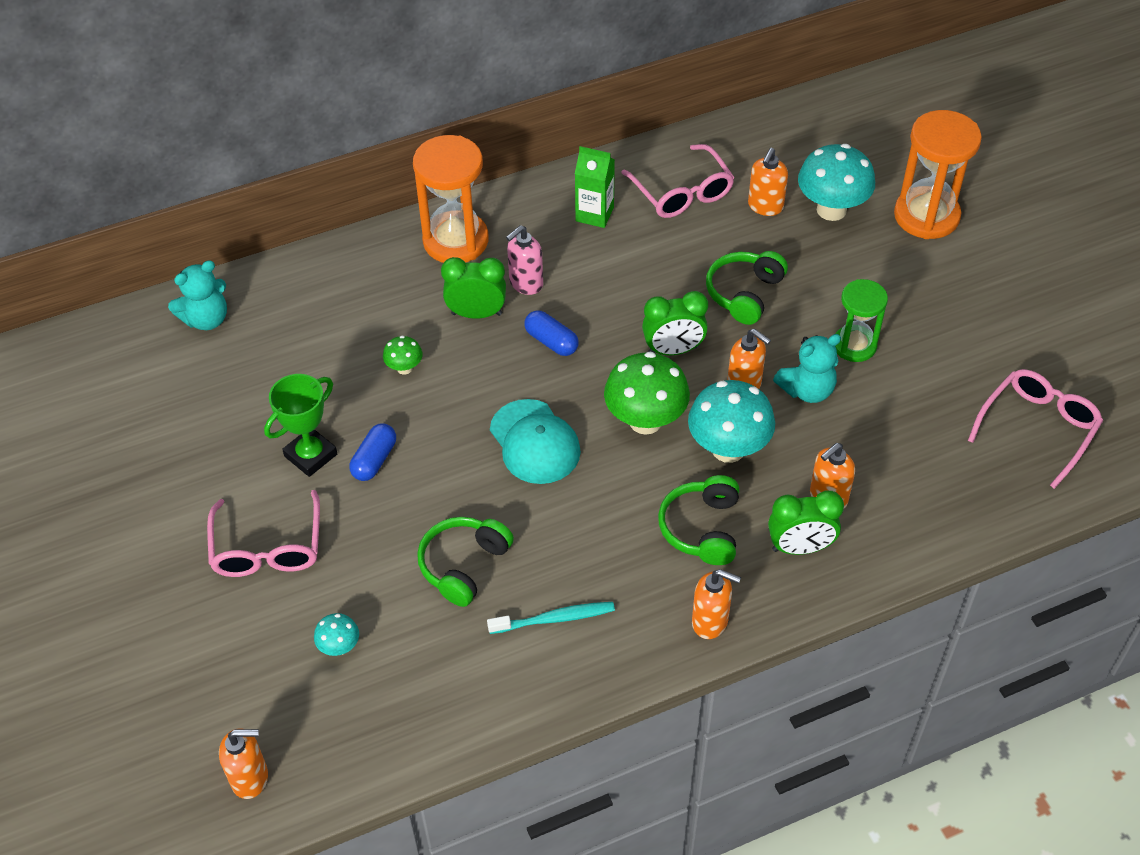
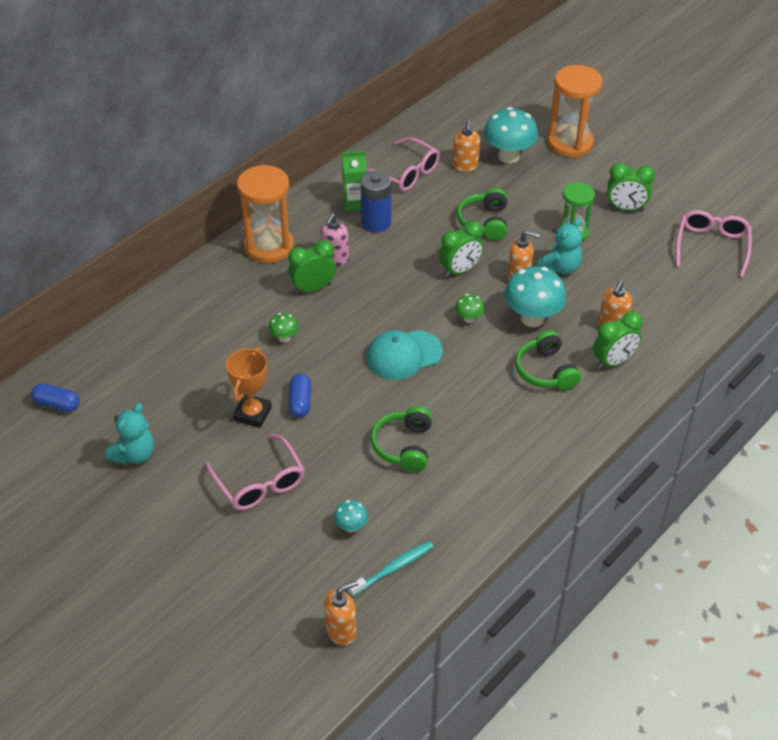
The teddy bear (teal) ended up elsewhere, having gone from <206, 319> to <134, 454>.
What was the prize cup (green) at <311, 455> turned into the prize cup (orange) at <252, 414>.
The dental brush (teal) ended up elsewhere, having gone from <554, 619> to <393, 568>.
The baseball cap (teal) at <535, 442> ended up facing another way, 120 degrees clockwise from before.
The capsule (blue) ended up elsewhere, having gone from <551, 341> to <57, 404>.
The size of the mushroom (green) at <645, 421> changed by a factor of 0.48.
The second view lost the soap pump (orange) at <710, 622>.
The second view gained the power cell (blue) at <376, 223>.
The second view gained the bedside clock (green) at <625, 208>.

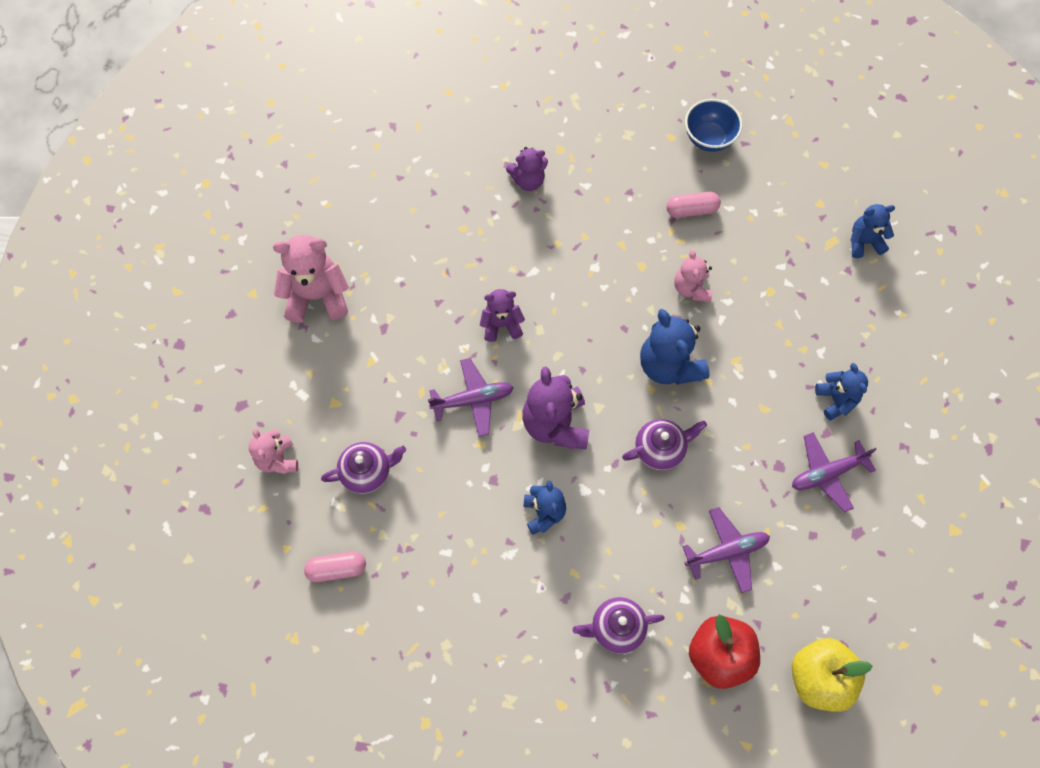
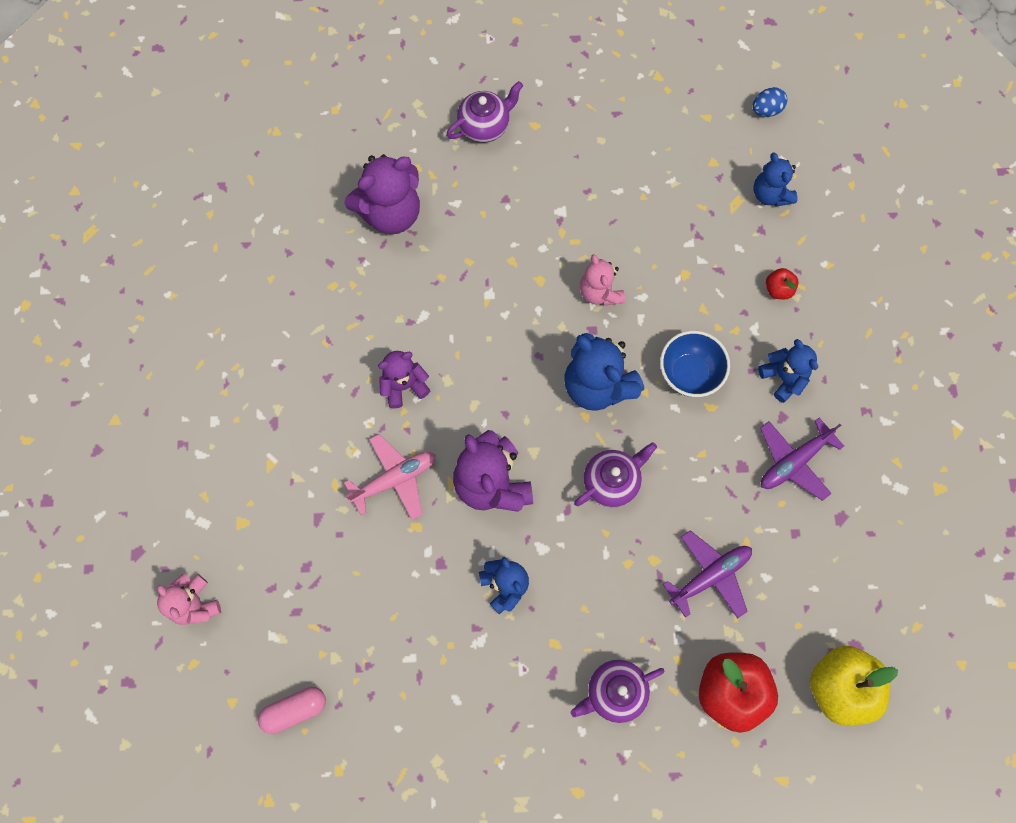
The second view lost the teddy bear (rosy) at <317, 296>.
The china teapot (purple) ended up elsewhere, having gone from <367, 472> to <485, 126>.
What was the aeroplane (purple) at <473, 400> turned into the aeroplane (rosy) at <395, 479>.
The size of the teddy bear (purple) at <528, 180> changed by a factor of 1.64.
The second view lost the capsule (rosy) at <691, 210>.
The serving bowl (blue) ended up elsewhere, having gone from <709, 138> to <689, 373>.
The teddy bear (blue) at <864, 242> ended up facing another way, 90 degrees counterclockwise from before.
The second view gained the egg (blue) at <766, 110>.
The second view gained the apple fruit (scarlet) at <778, 289>.

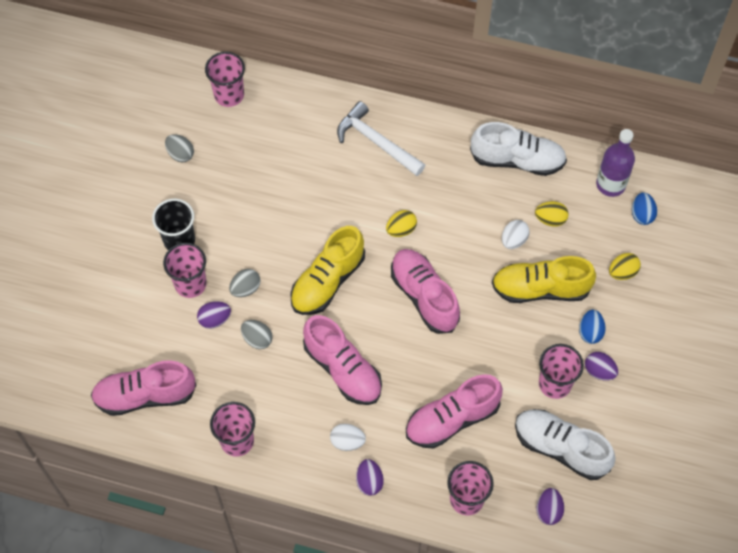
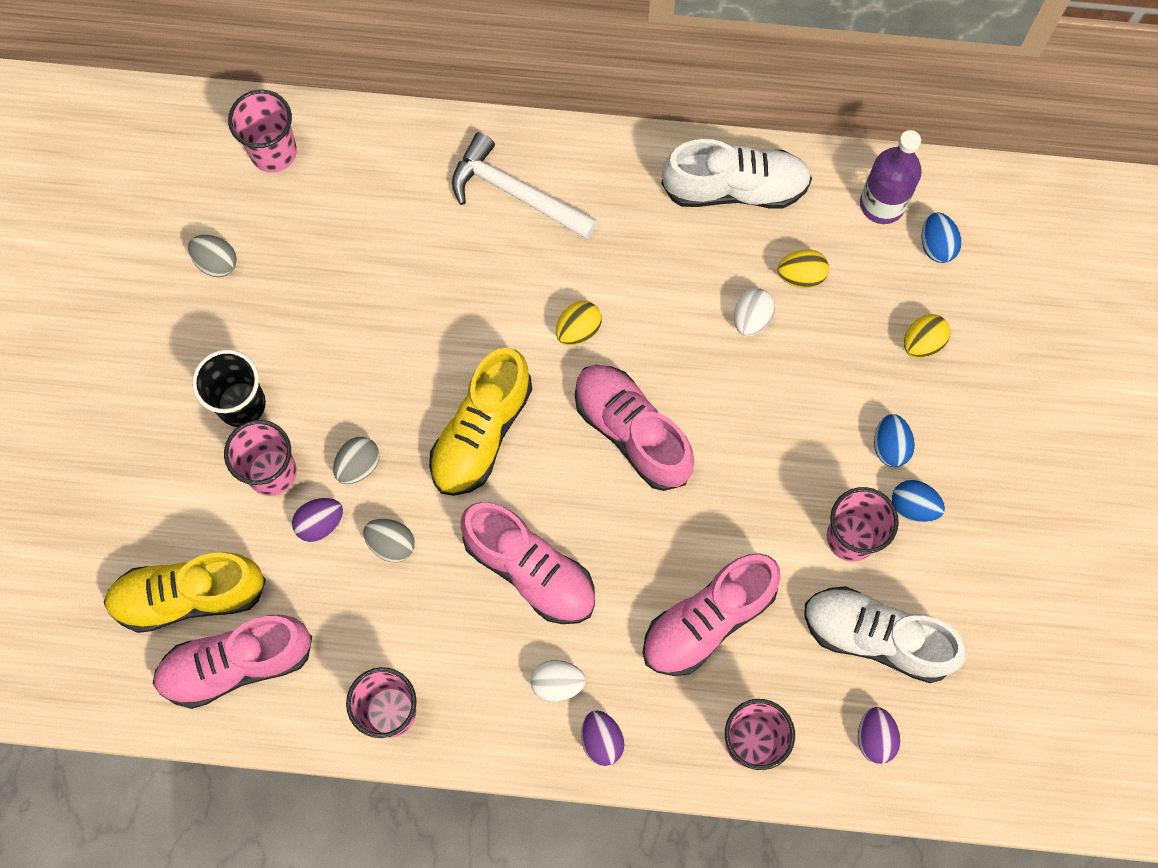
The lace-up shoe (golden) ended up elsewhere, having gone from <540, 289> to <189, 596>.
What was the egg (purple) at <599, 371> turned into the egg (blue) at <913, 506>.

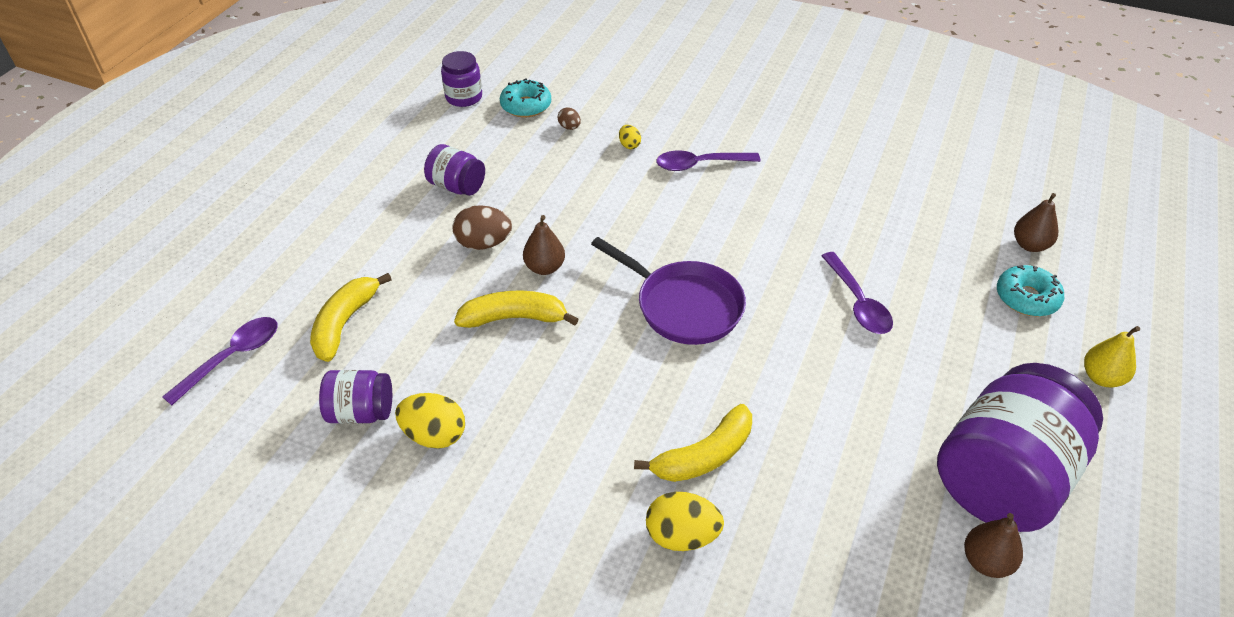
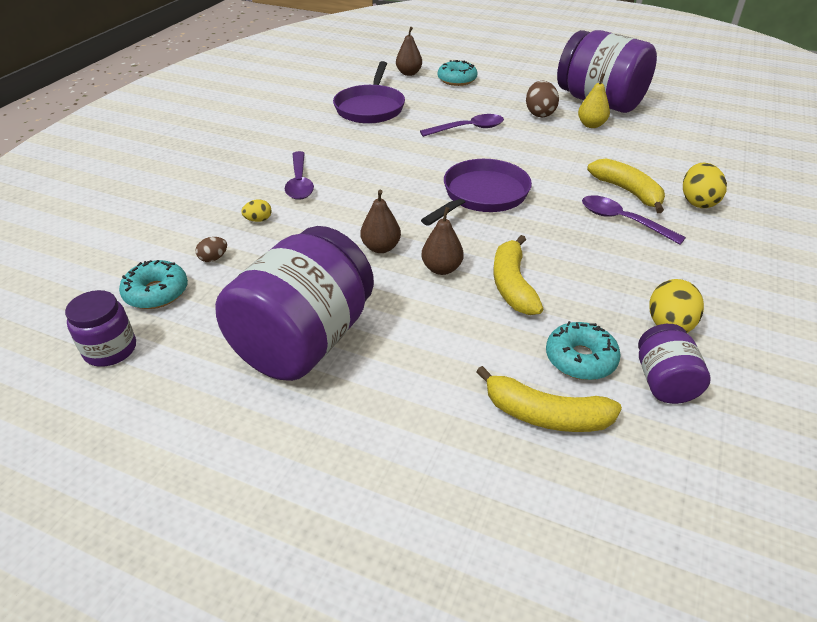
The spoon (purple) ended up elsewhere, having gone from <232, 357> to <622, 221>.
The size of the jar (purple) at <457, 186> changed by a factor of 2.08.
The egg (brown) ended up elsewhere, having gone from <483, 243> to <539, 114>.
The pear fruit (brown) ended up elsewhere, having gone from <986, 561> to <381, 247>.
The pear fruit (golden) ended up elsewhere, having gone from <1101, 377> to <591, 125>.
The second view gained the frying pan (purple) at <370, 108>.
The second view gained the doughnut (teal) at <580, 359>.

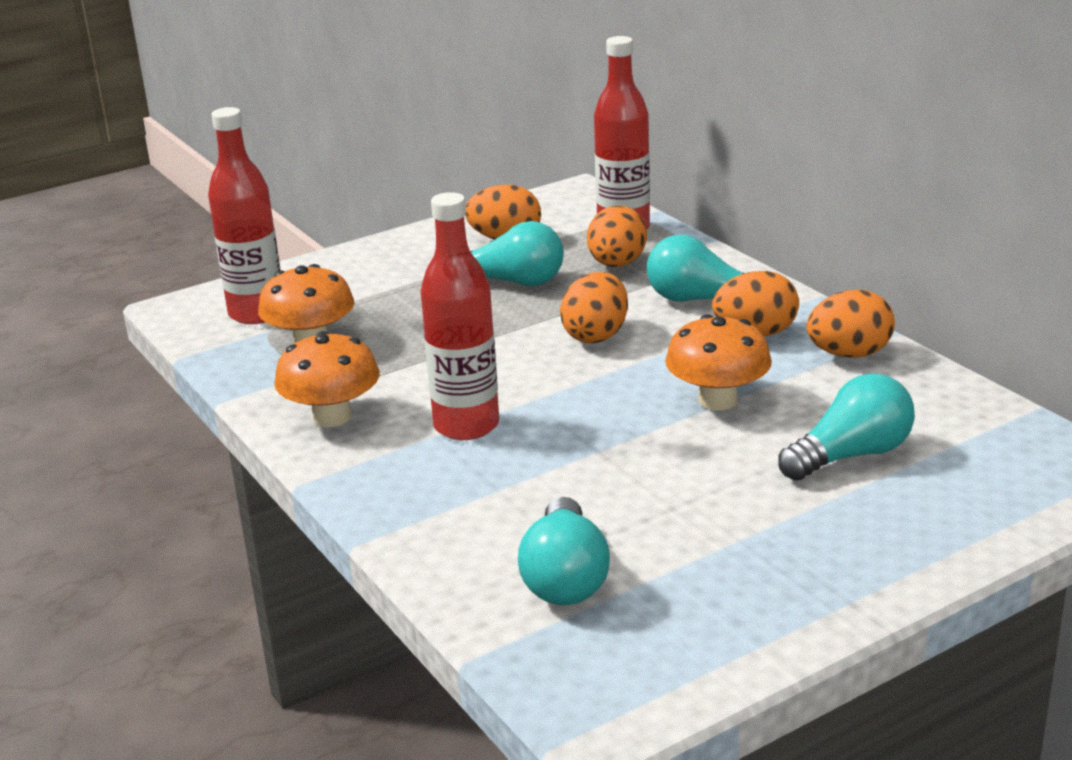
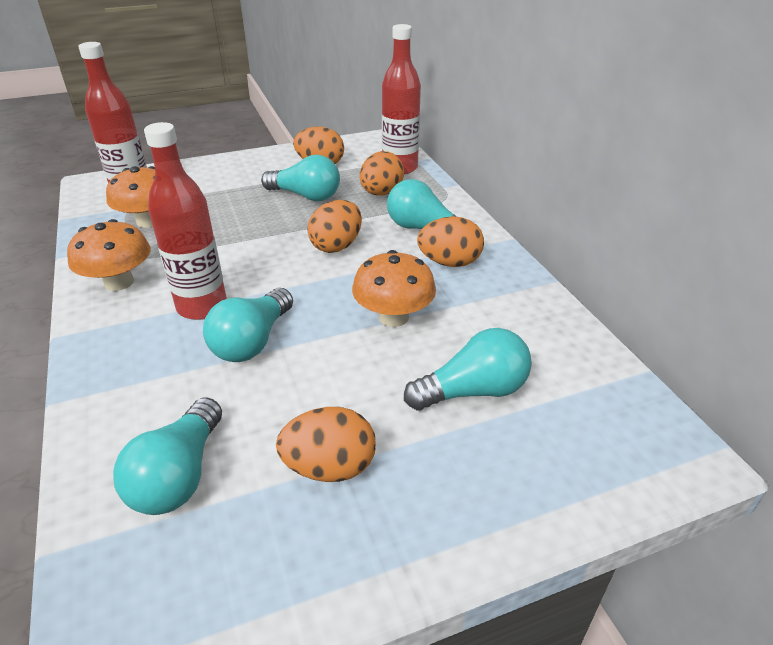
The egg (orange) ended up elsewhere, having gone from <849, 354> to <330, 467>.
The second view gained the lightbulb (teal) at <252, 341>.

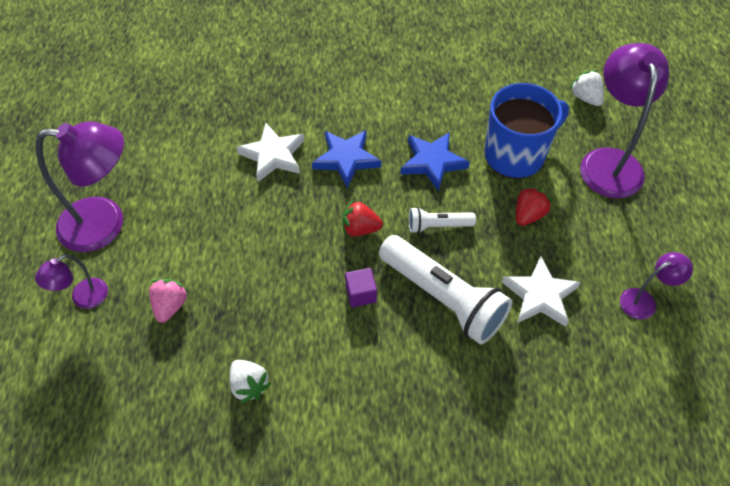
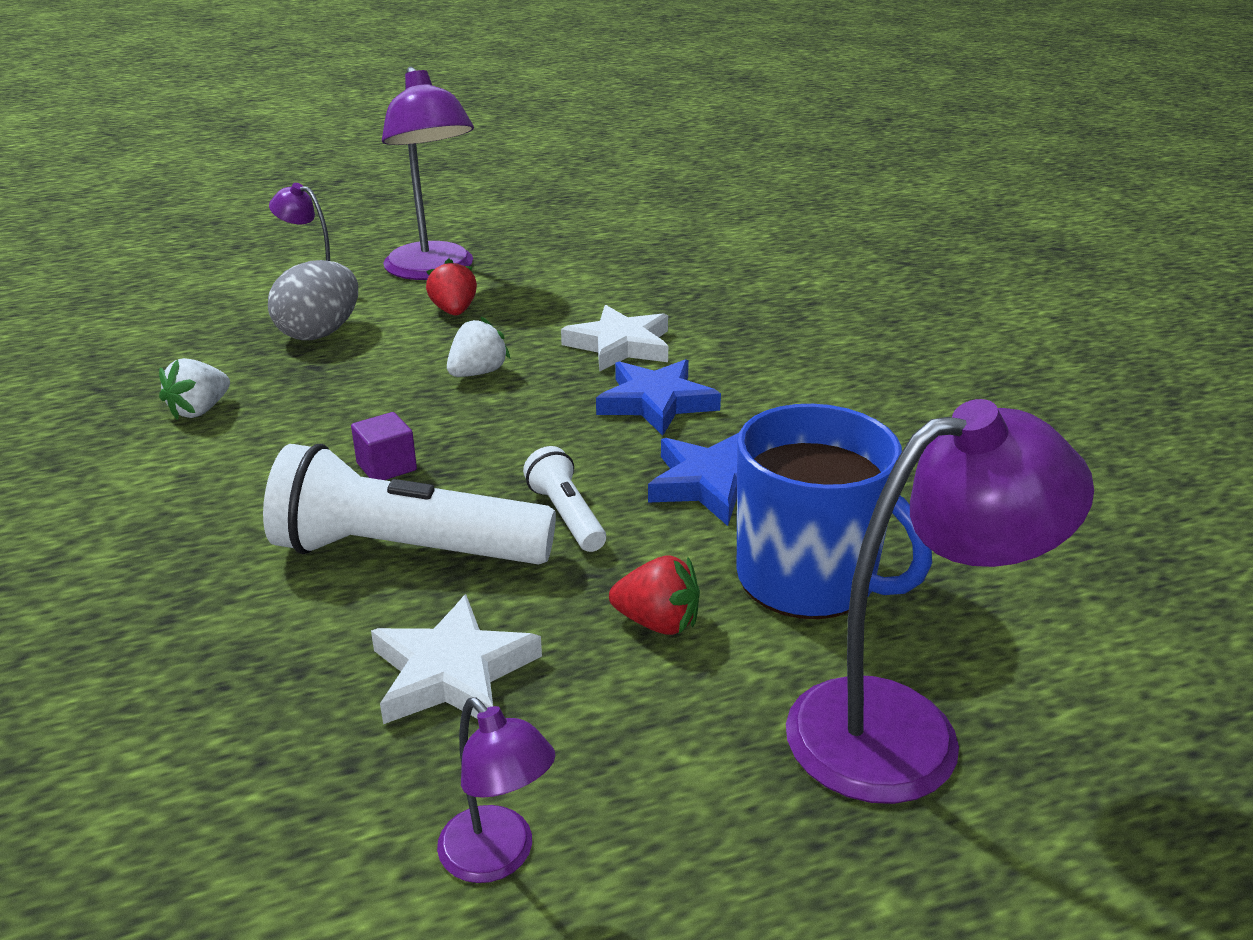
Where the berry (rosy) stood at <170, 306>, the egg (grey) came to stand at <320, 333>.
The berry (scarlet) ended up elsewhere, having gone from <360, 229> to <454, 311>.
The torch (white) at <443, 298> ended up facing another way, 75 degrees clockwise from before.
The berry (white) ended up elsewhere, having gone from <585, 97> to <477, 373>.

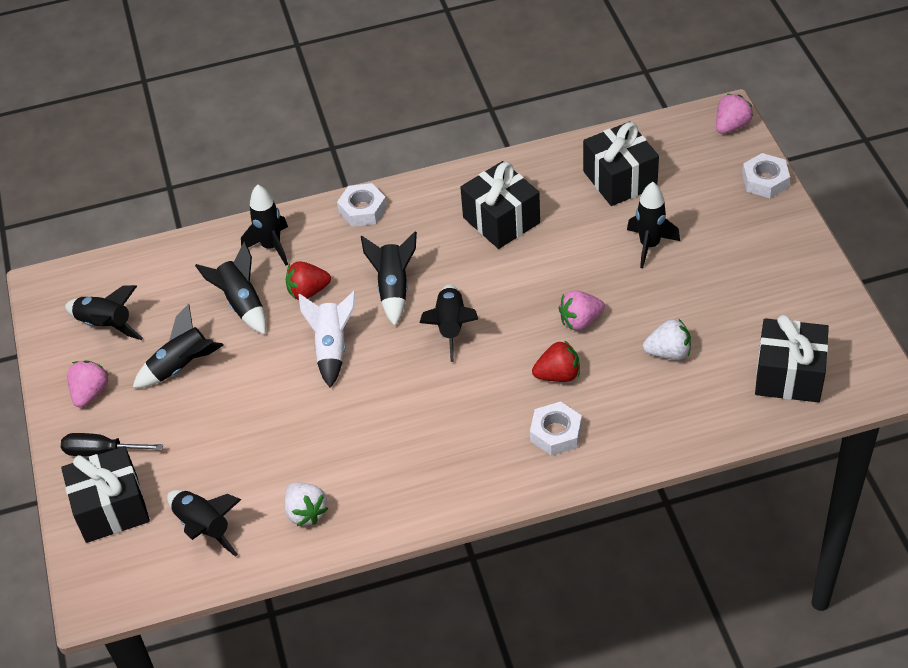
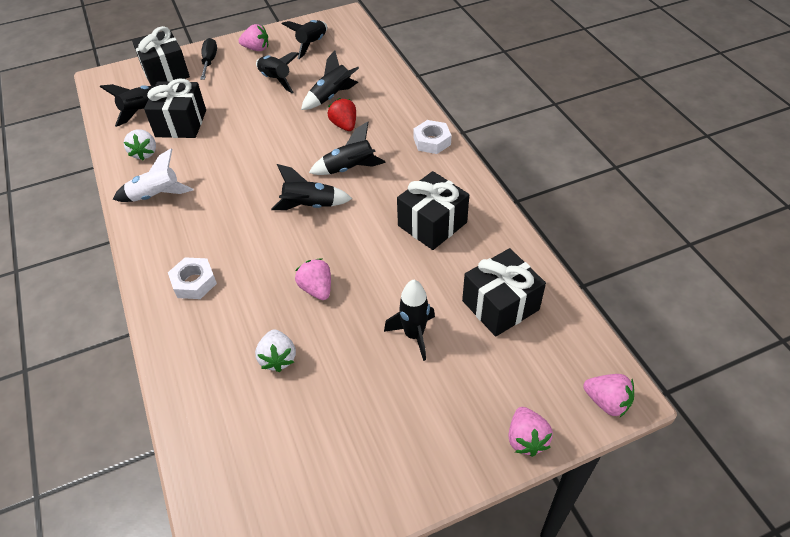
The second view lost the rocket (jet-black) at <271, 247>.
The berry (white) at <306, 512> ended up facing another way, 60 degrees counterclockwise from before.
The rocket (white) ended up elsewhere, having gone from <332, 348> to <156, 196>.
The second view lost the berry (scarlet) at <558, 375>.
Where the nut (white) stood at <765, 180>, the berry (rosy) came to stand at <526, 439>.
The gift (jet-black) ended up elsewhere, having gone from <789, 375> to <181, 123>.

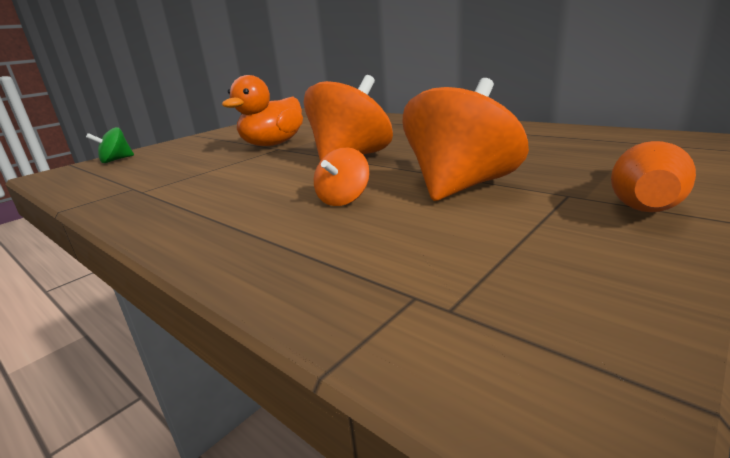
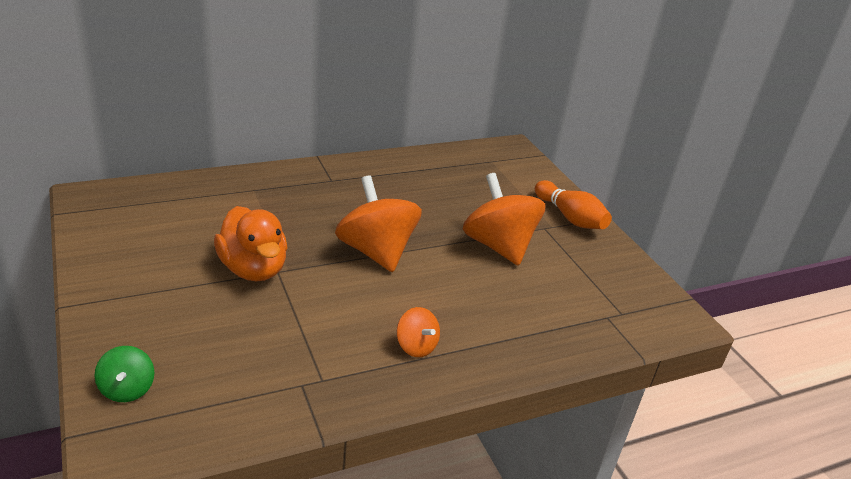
The toy top (orange) ended up elsewhere, having gone from <343, 199> to <416, 346>.

